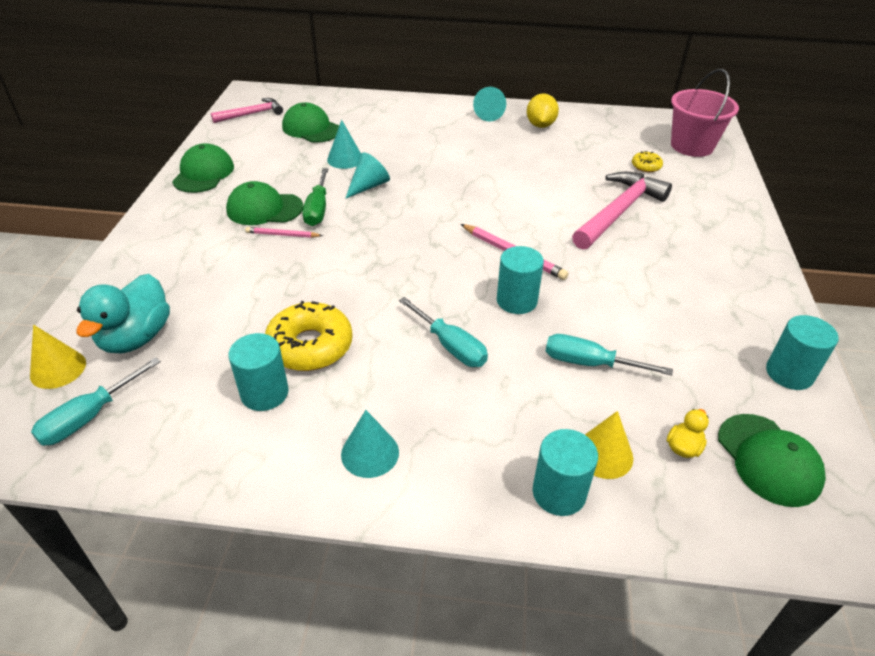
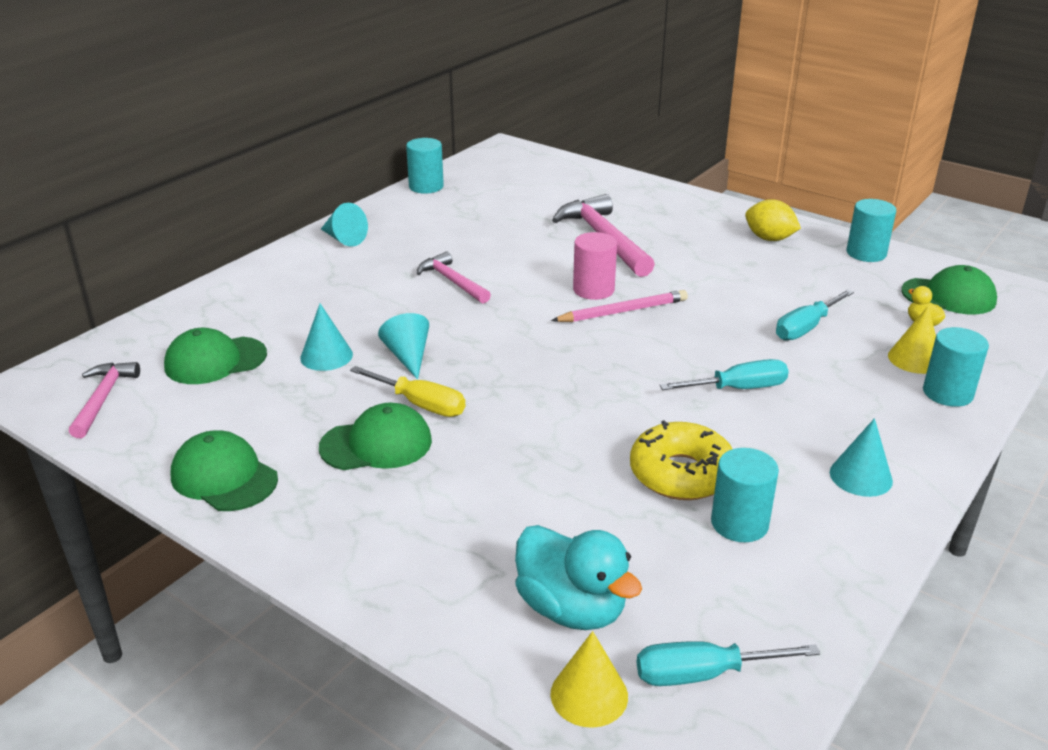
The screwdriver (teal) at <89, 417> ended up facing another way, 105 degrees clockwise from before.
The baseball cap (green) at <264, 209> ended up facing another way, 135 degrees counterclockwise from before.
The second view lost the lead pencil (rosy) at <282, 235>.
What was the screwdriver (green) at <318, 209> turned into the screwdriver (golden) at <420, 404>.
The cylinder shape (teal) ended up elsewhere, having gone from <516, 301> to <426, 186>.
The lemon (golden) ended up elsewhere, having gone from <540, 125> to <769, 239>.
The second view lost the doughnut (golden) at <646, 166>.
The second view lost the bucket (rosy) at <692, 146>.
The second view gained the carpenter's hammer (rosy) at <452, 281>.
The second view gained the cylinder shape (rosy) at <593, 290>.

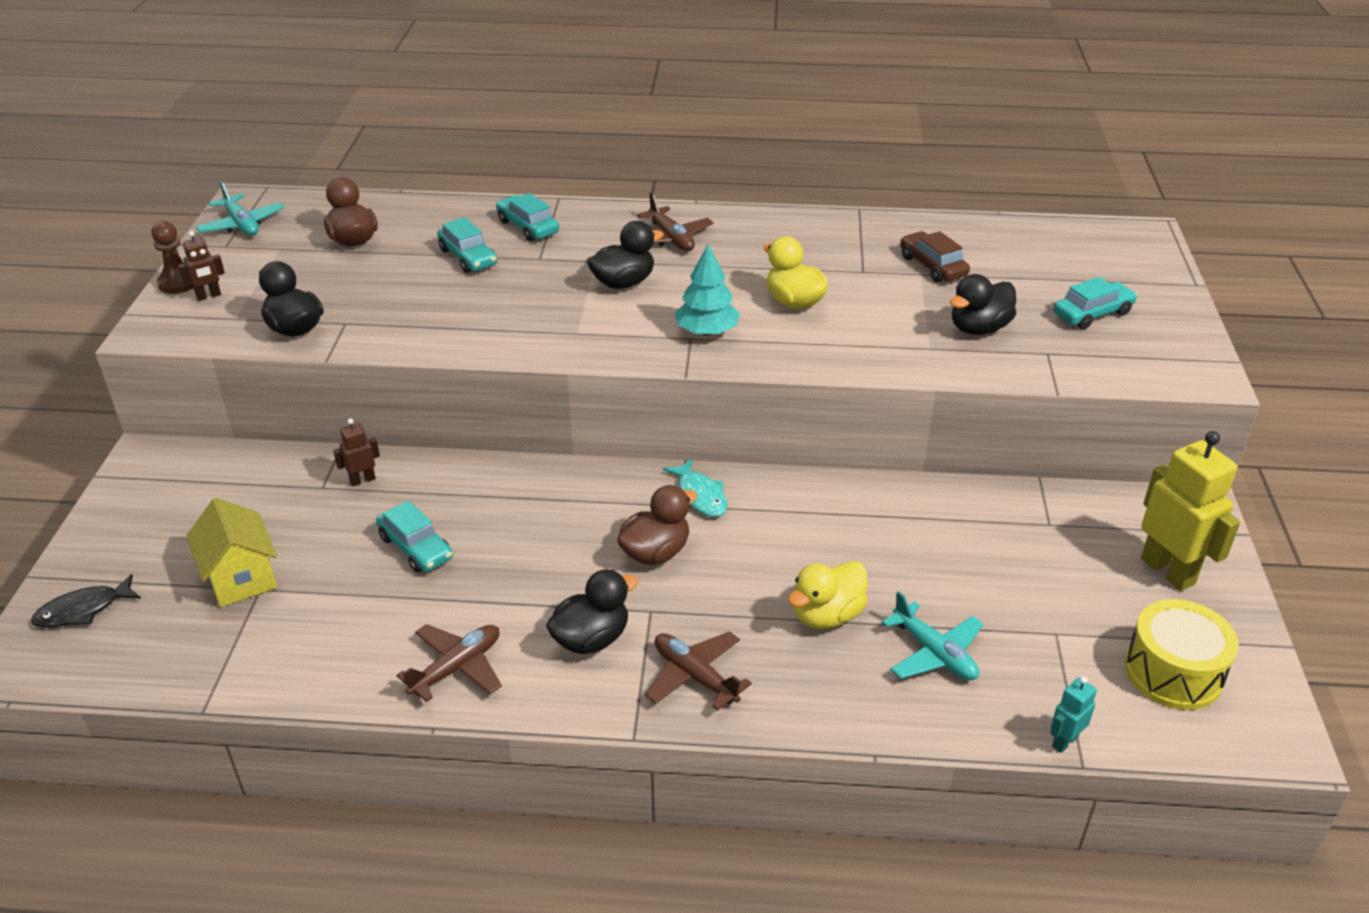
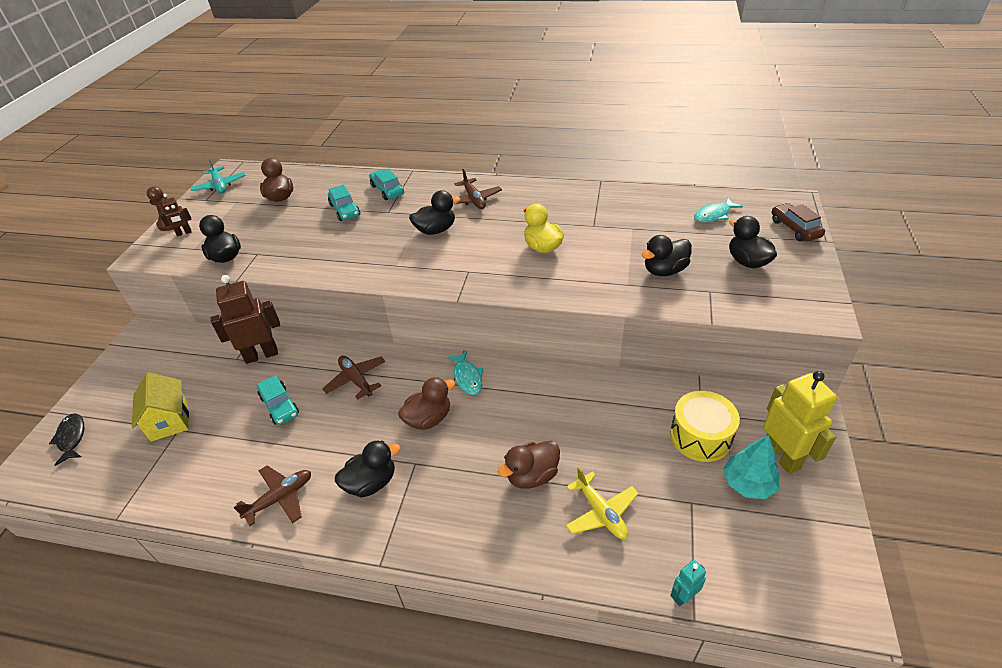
The toy fish (jet-black) at <83, 610> ended up facing another way, 90 degrees clockwise from before.
The size of the toy robot (brown) at <362, 480> changed by a factor of 2.10.
The aeroplane (brown) ended up elsewhere, having gone from <695, 676> to <356, 380>.
The fir tree (teal) ended up elsewhere, having gone from <706, 331> to <748, 483>.
What was the rubber duck (golden) at <827, 615> turned into the rubber duck (brown) at <532, 475>.
What was the aeroplane (teal) at <934, 653> turned into the aeroplane (golden) at <601, 512>.
The toy car (brown) ended up elsewhere, having gone from <932, 266> to <795, 228>.
Where the toy car (teal) stood at <1092, 314>, the rubber duck (jet-black) came to stand at <747, 262>.
The toy drum (golden) ended up elsewhere, having gone from <1173, 672> to <700, 436>.
The second view gained the toy fish (teal) at <714, 215>.

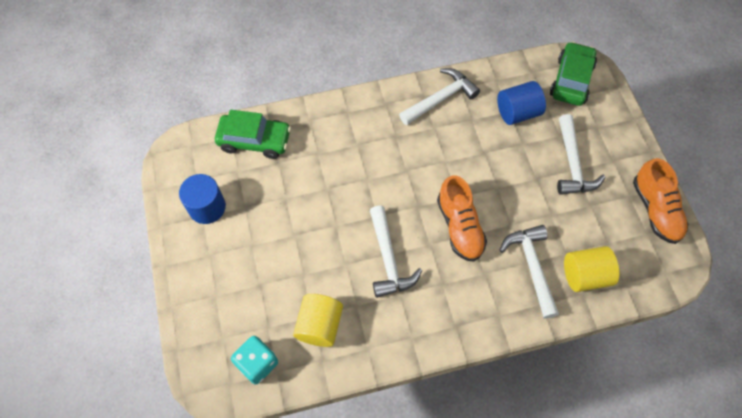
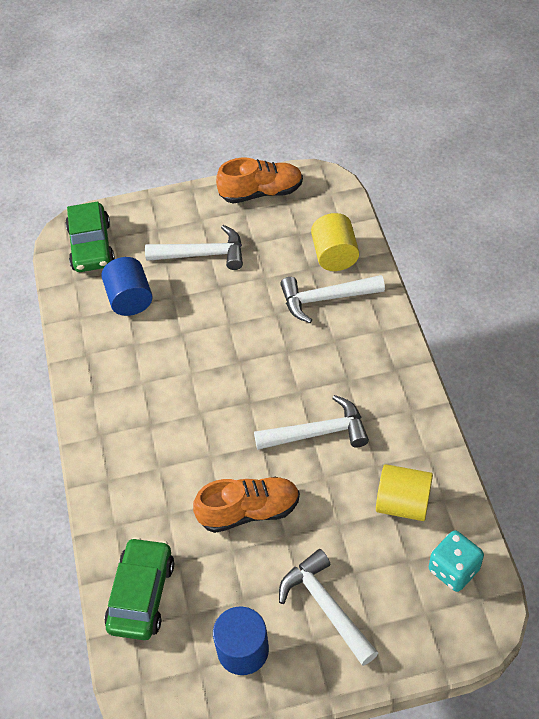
The carpenter's hammer (white) ended up elsewhere, having gone from <441, 98> to <325, 606>.
The lace-up shoe (orange) ended up elsewhere, having gone from <459, 227> to <249, 511>.
The toy car (green) at <571, 80> ended up facing another way, 120 degrees counterclockwise from before.

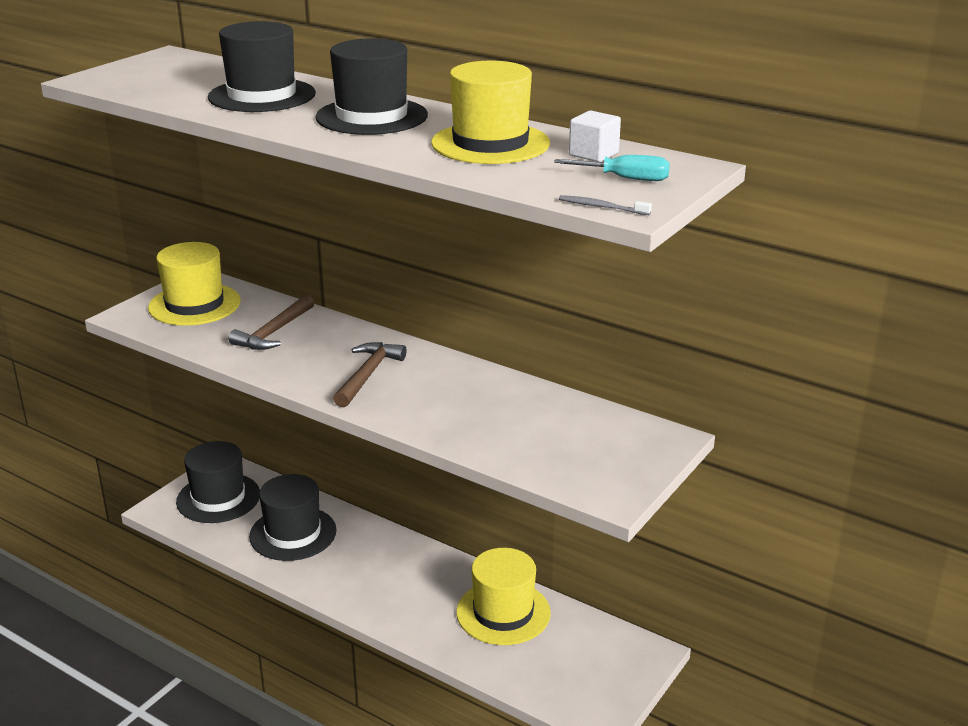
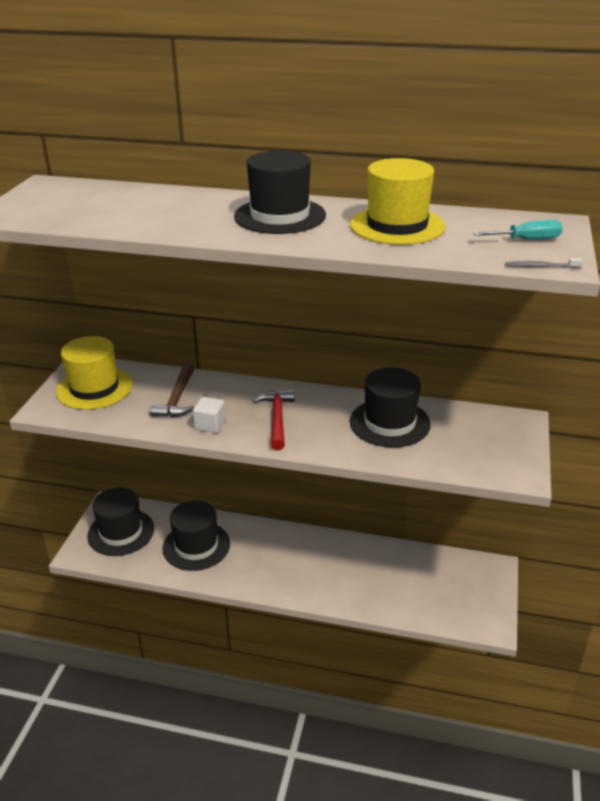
The top hat (jet-black) ended up elsewhere, having gone from <262, 95> to <389, 423>.
What was the carpenter's hammer (brown) at <367, 375> turned into the carpenter's hammer (scarlet) at <277, 419>.
The second view lost the top hat (golden) at <503, 612>.
The block (white) ended up elsewhere, having gone from <593, 154> to <210, 425>.

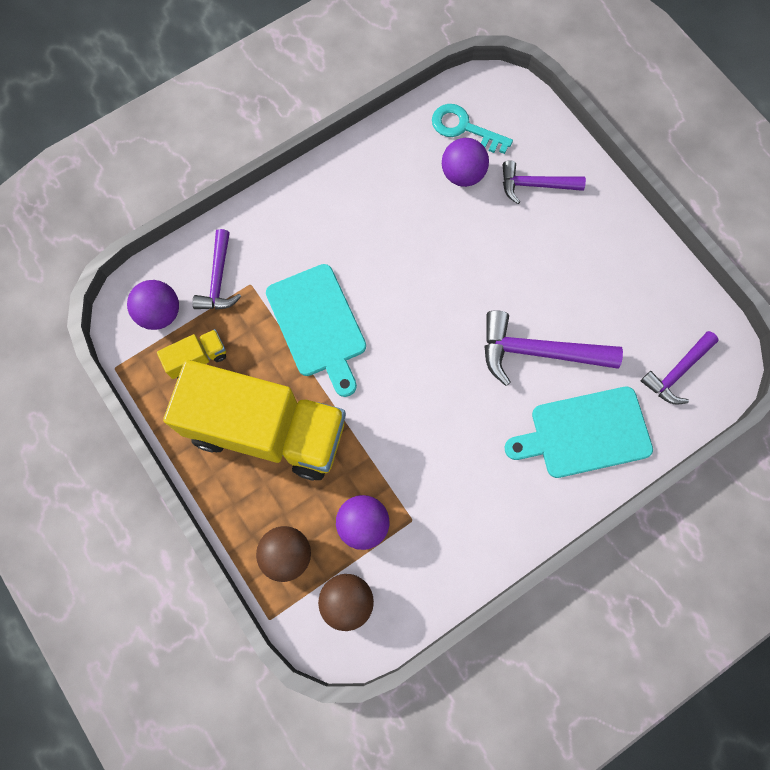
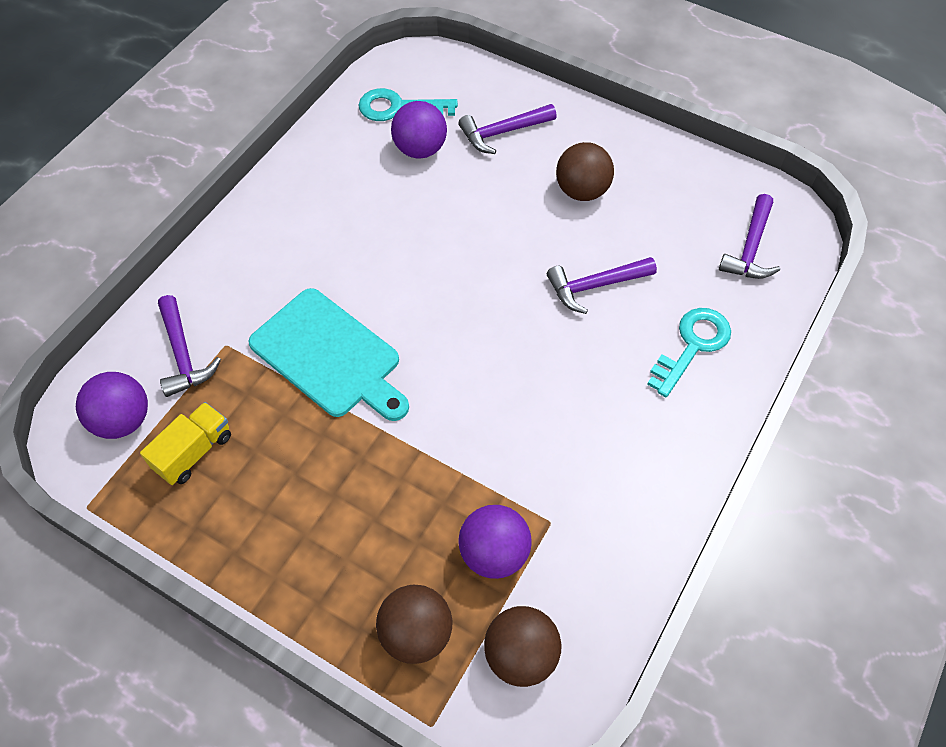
The second view lost the truck (golden) at <266, 430>.
The size of the carpenter's hammer (purple) at <538, 352> changed by a factor of 0.64.
Where the cutting board (teal) stood at <585, 433>, the latchkey (teal) came to stand at <692, 346>.
The second view gained the sphere (brown) at <582, 191>.

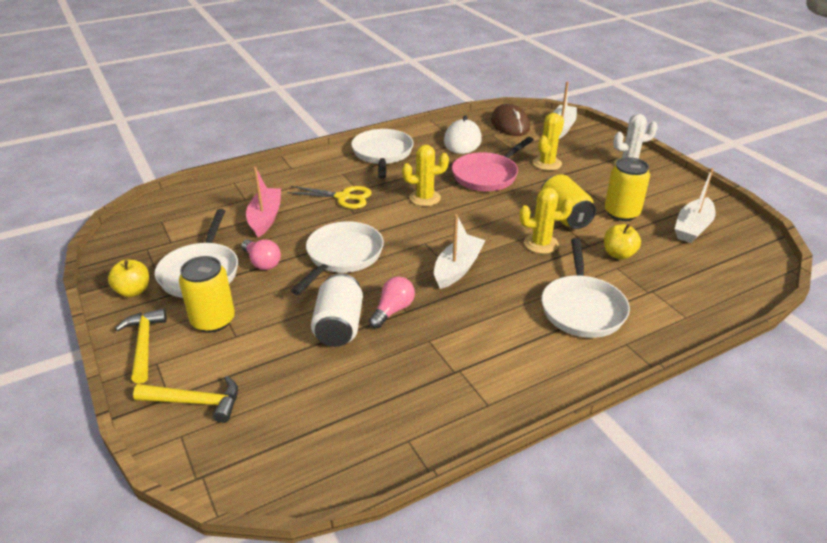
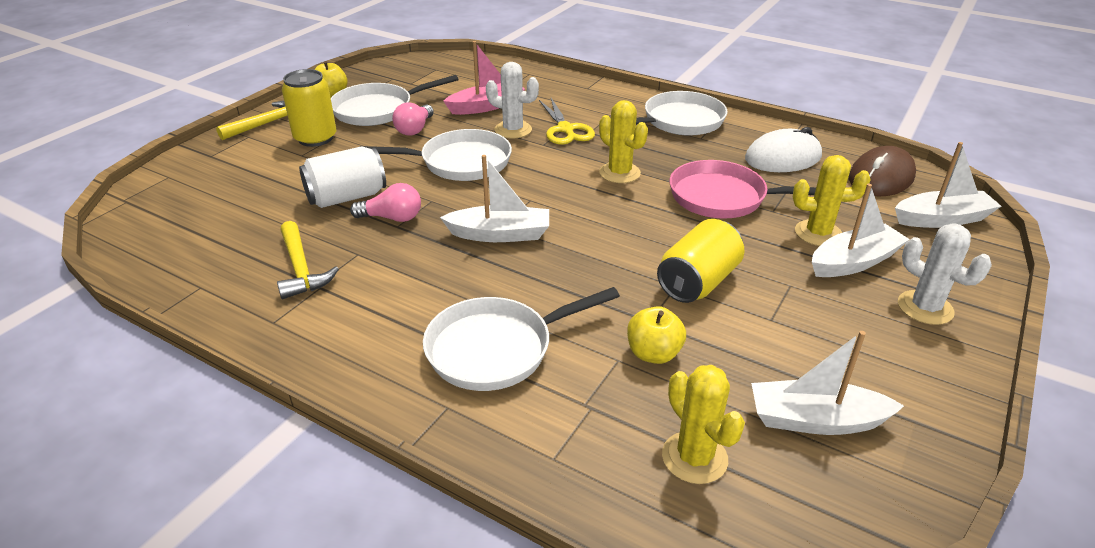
The carpenter's hammer (golden) ended up elsewhere, having gone from <196, 402> to <301, 269>.
The prickly plant (golden) ended up elsewhere, having gone from <541, 244> to <694, 457>.
The second view lost the can (golden) at <621, 213>.
The second view gained the prickly plant (white) at <513, 130>.
The second view gained the toy boat (white) at <854, 262>.

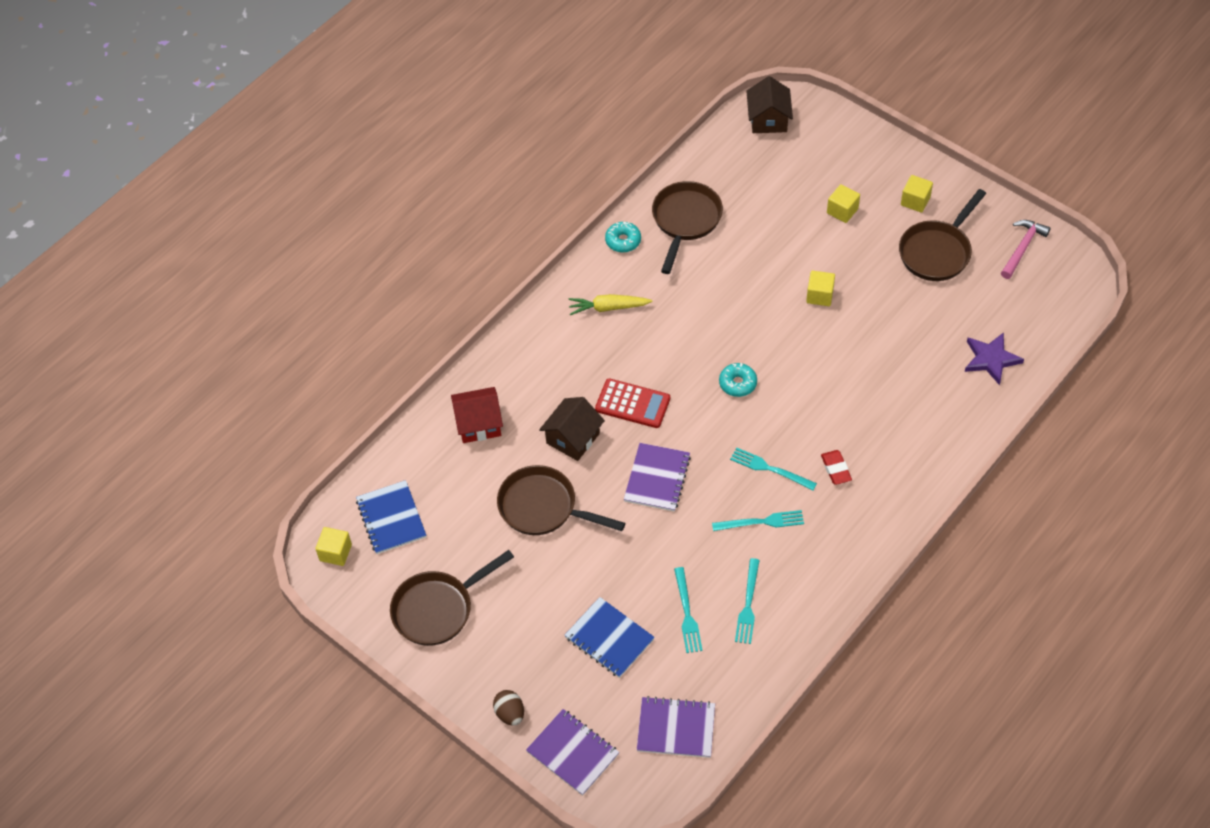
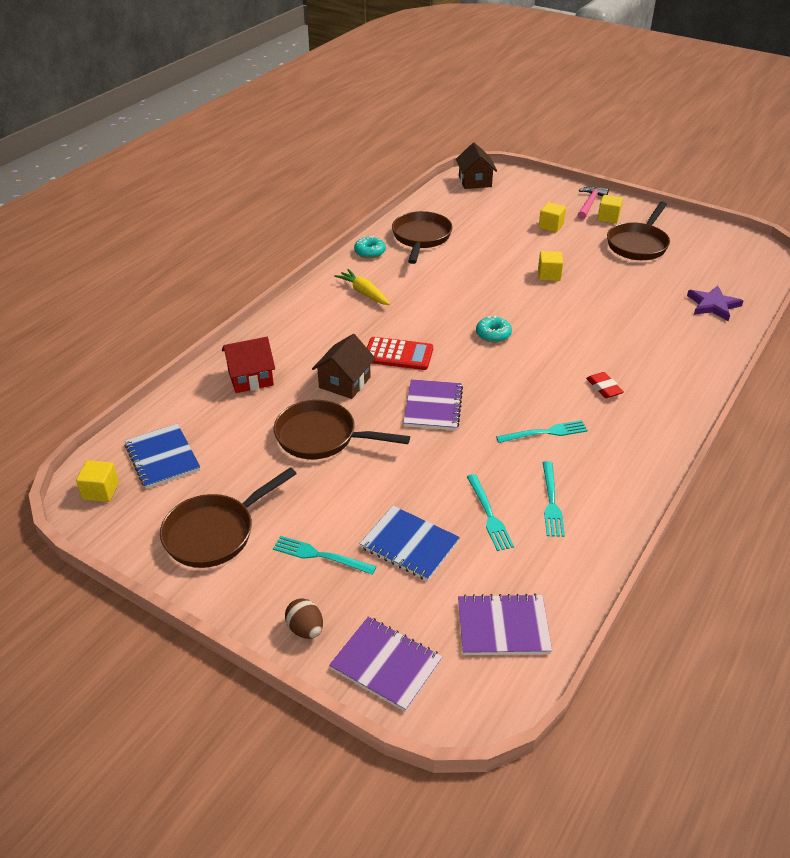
The carrot (golden) at <608, 308> ended up facing another way, 60 degrees clockwise from before.
The fork (teal) ended up elsewhere, having gone from <770, 469> to <320, 556>.
The carpenter's hammer (rosy) ended up elsewhere, having gone from <1022, 248> to <590, 204>.

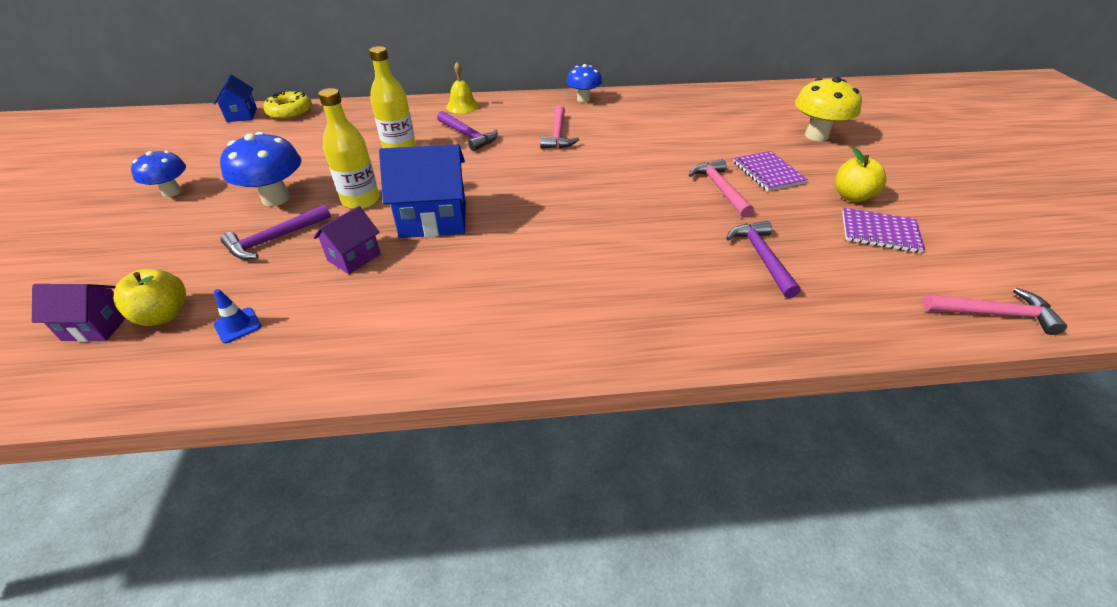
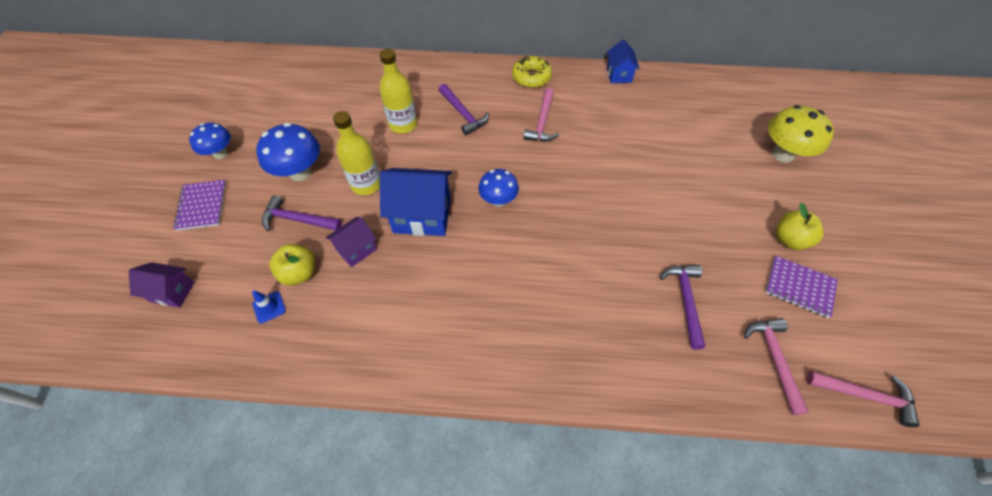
The apple fruit (golden) ended up elsewhere, having gone from <164, 315> to <299, 273>.
The cottage (blue) ended up elsewhere, having gone from <242, 115> to <619, 75>.
The carpenter's hammer (purple) at <275, 239> ended up facing another way, 45 degrees clockwise from before.
The doughnut (golden) ended up elsewhere, having gone from <290, 112> to <531, 77>.
The second view lost the bell (golden) at <462, 106>.
The mushroom (blue) ended up elsewhere, having gone from <583, 99> to <498, 200>.
The carpenter's hammer (rosy) ended up elsewhere, having gone from <719, 189> to <774, 359>.
The exercise book (purple) ended up elsewhere, having gone from <768, 173> to <202, 206>.

